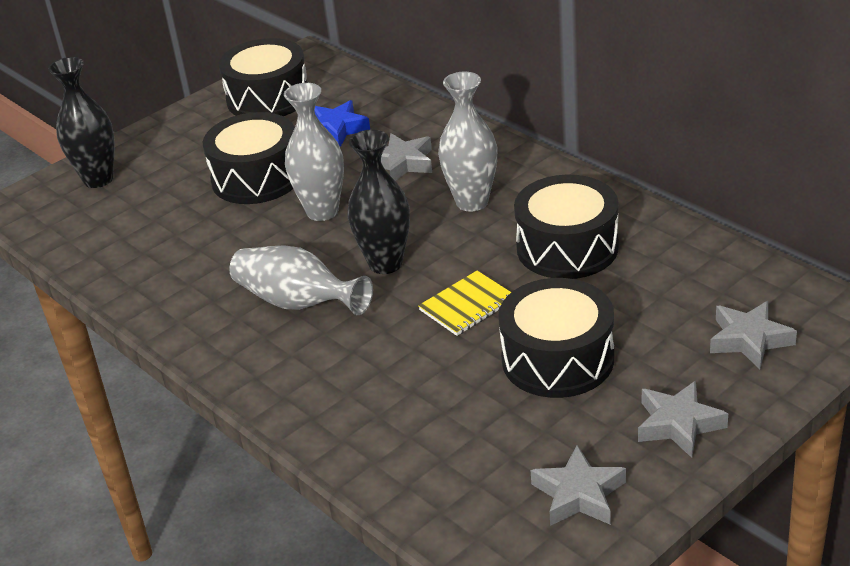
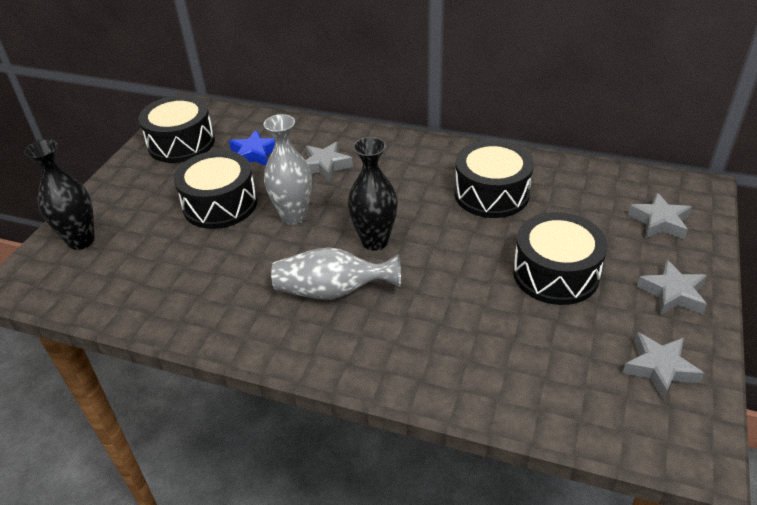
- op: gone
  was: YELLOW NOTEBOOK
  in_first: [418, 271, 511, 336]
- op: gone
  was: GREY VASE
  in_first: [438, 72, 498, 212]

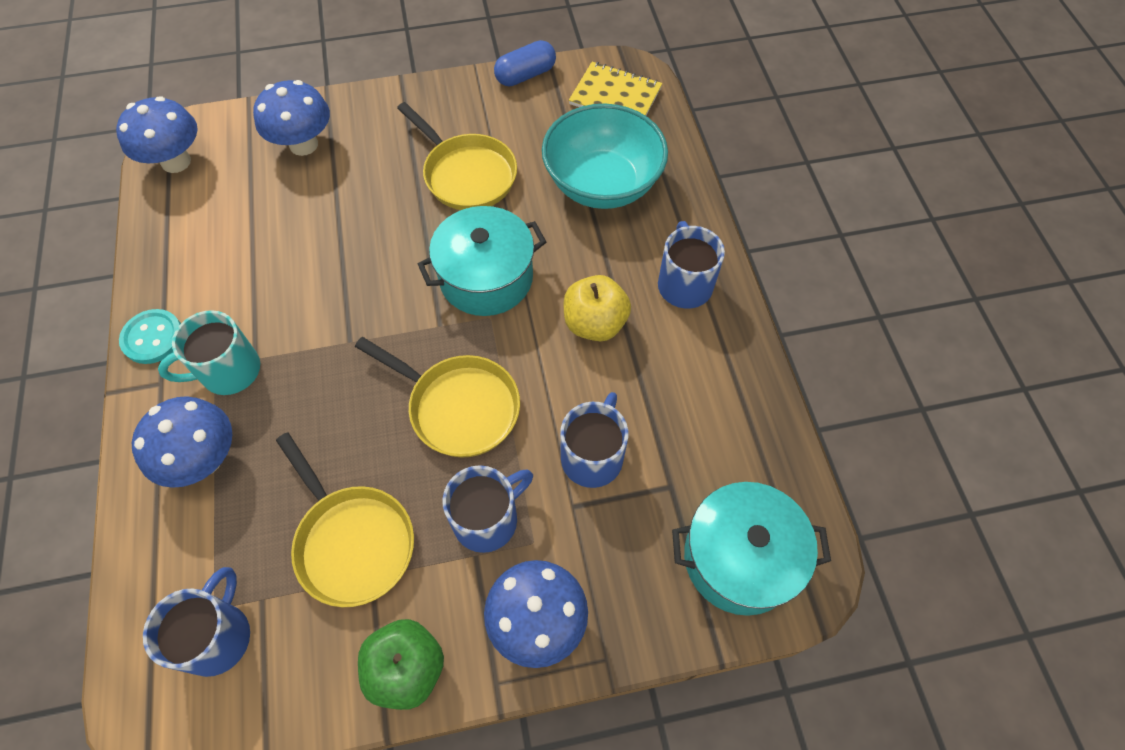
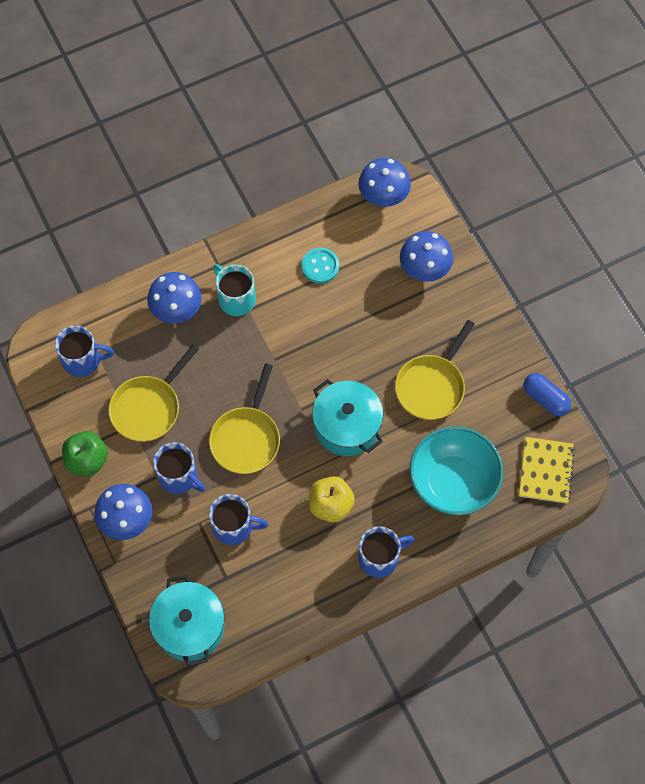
- op: shifted
  was: TURQUOISE BUTTON
  in_first: [119, 309, 181, 364]
  in_second: [302, 247, 339, 283]

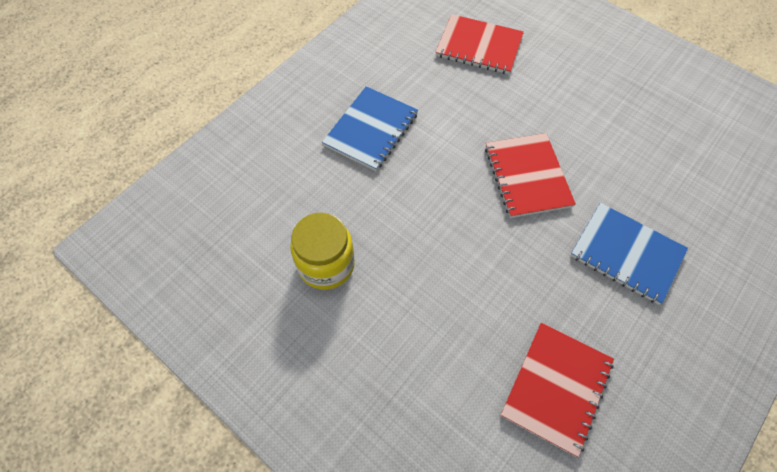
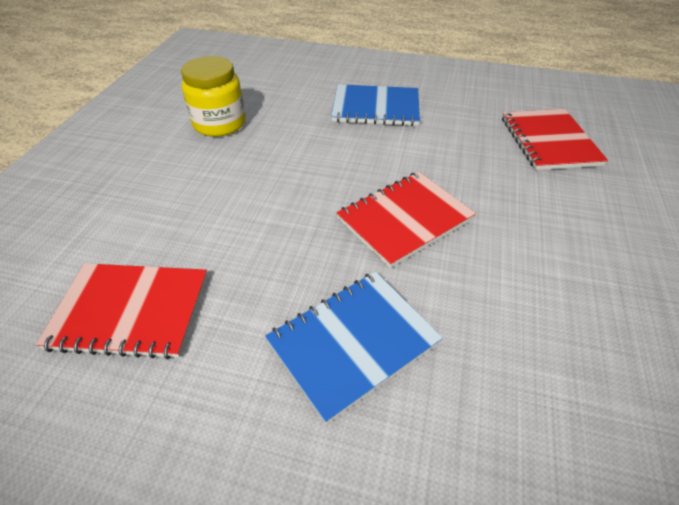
- op: rotated
  was: BLUE NOTEBOOK
  in_first: [570, 203, 688, 305]
  in_second: [265, 272, 443, 424]
  clockwise: 45

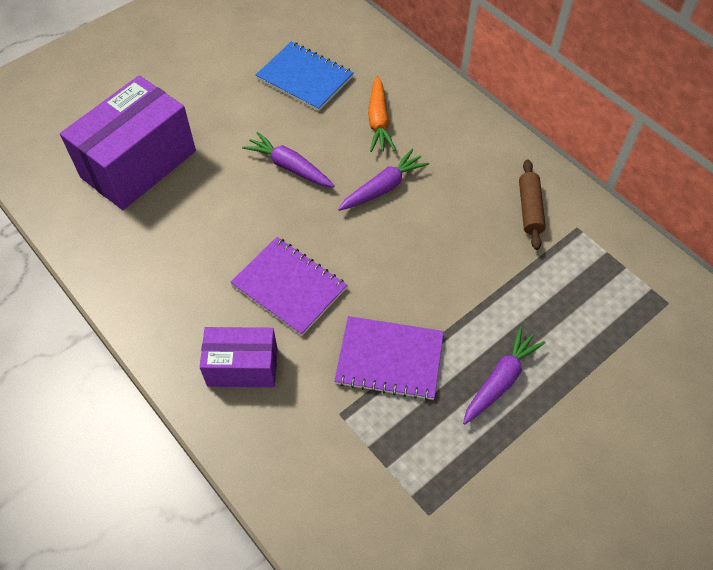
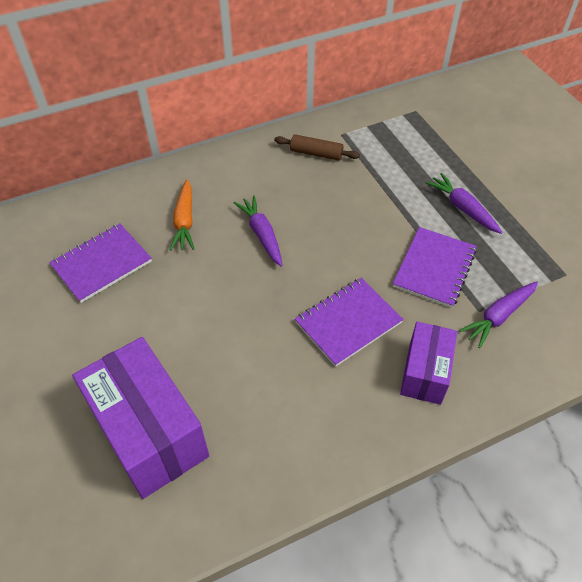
- op: shifted
  was: PURPLE CARROT
  in_first: [242, 132, 335, 187]
  in_second: [459, 281, 538, 348]
- op: repainted
  was: BLUE NOTEBOOK
  now: PURPLE NOTEBOOK
  in_first: [256, 41, 354, 111]
  in_second: [49, 224, 152, 303]
- op: rotated
  was: ORANGE CARROT
  in_first: [368, 76, 396, 152]
  in_second: [170, 179, 194, 251]
  clockwise: 75

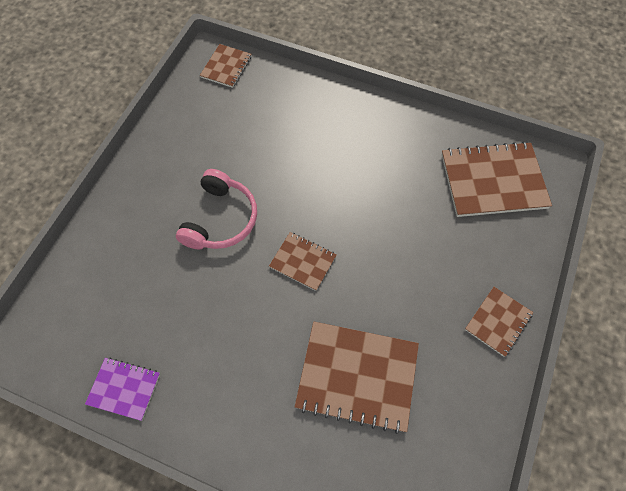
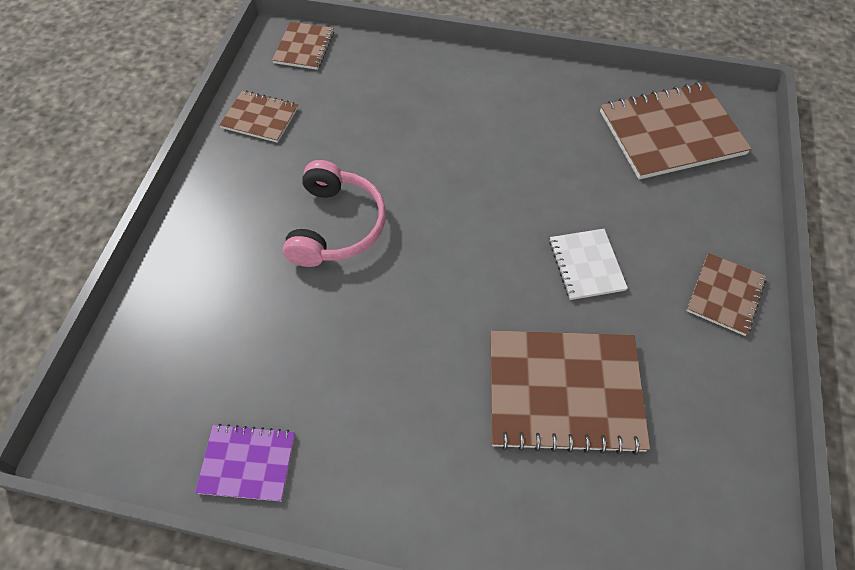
- op: new
  now: WHITE NOTEBOOK
  in_second: [549, 229, 628, 300]
- op: shifted
  was: BROWN NOTEBOOK
  in_first: [269, 232, 337, 291]
  in_second: [219, 90, 298, 143]

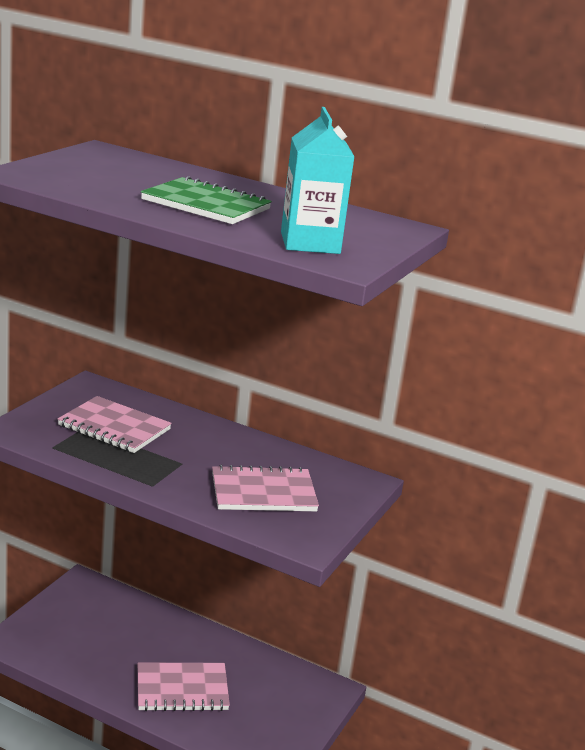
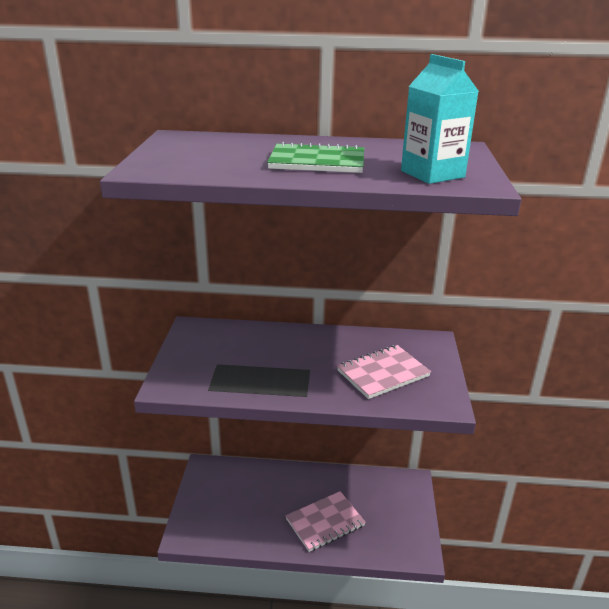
- op: gone
  was: PINK NOTEBOOK
  in_first: [58, 396, 172, 453]

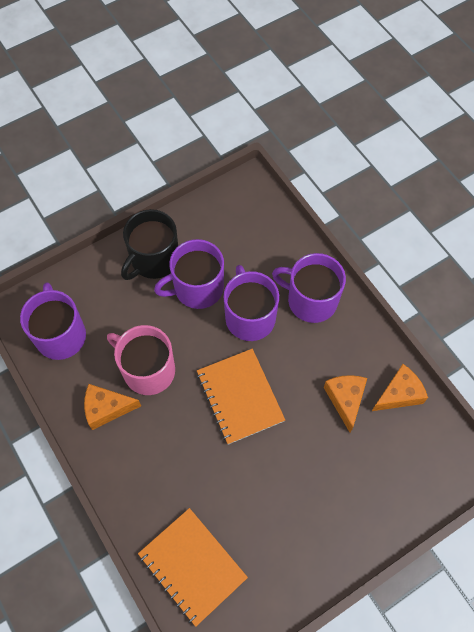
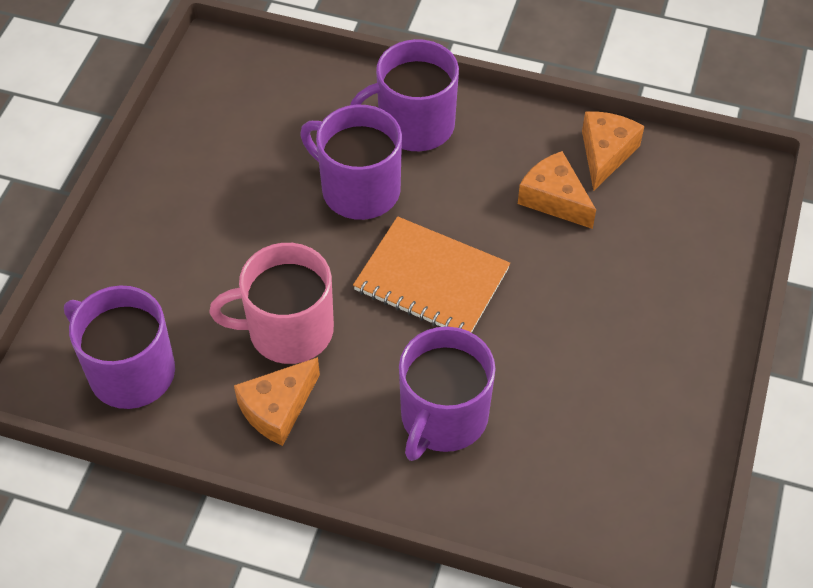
- op: gone
  was: BLACK MUG
  in_first: [121, 209, 178, 280]
- op: gone
  was: ORANGE NOTEBOOK
  in_first: [138, 508, 248, 627]
- op: shifted
  was: PURPLE MUG
  in_first: [154, 239, 224, 309]
  in_second: [399, 327, 495, 461]

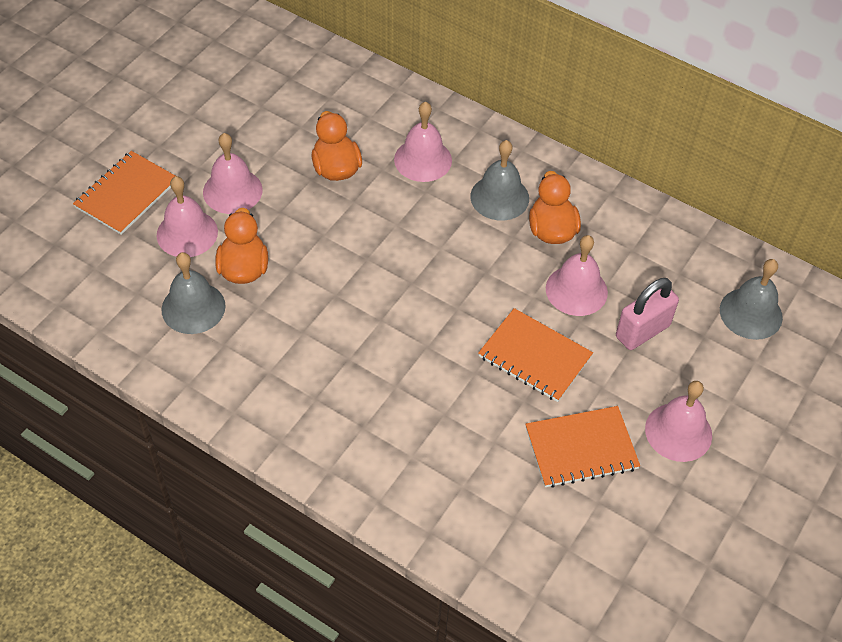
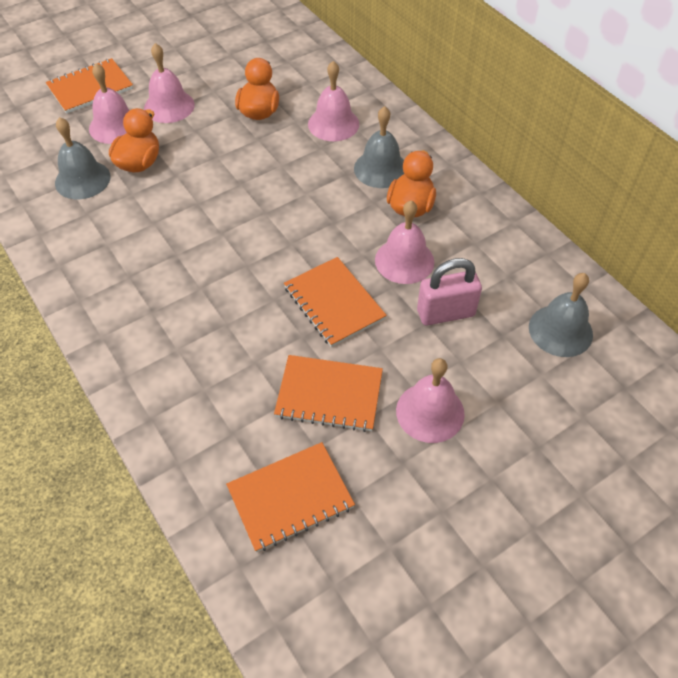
- op: new
  now: ORANGE NOTEBOOK
  in_second: [226, 442, 355, 552]

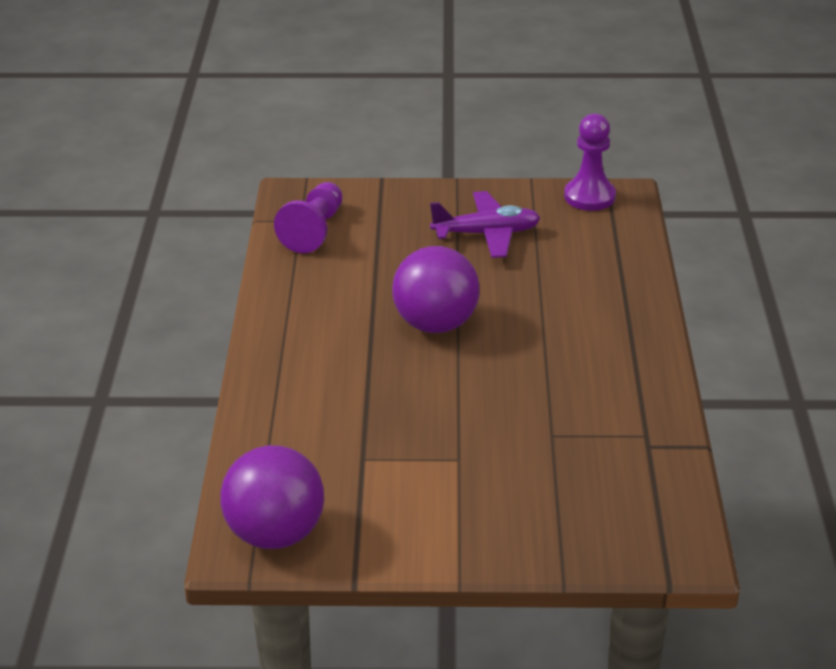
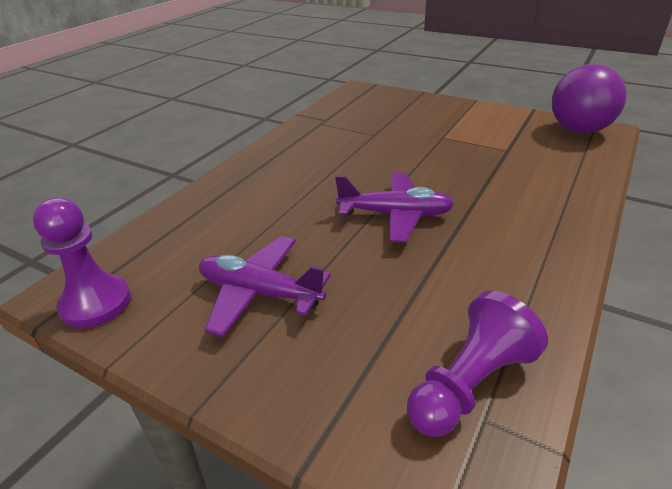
- op: swapped
  was: PURPLE BALL
  now: PURPLE PLANE
  in_first: [392, 246, 479, 333]
  in_second: [335, 172, 454, 242]

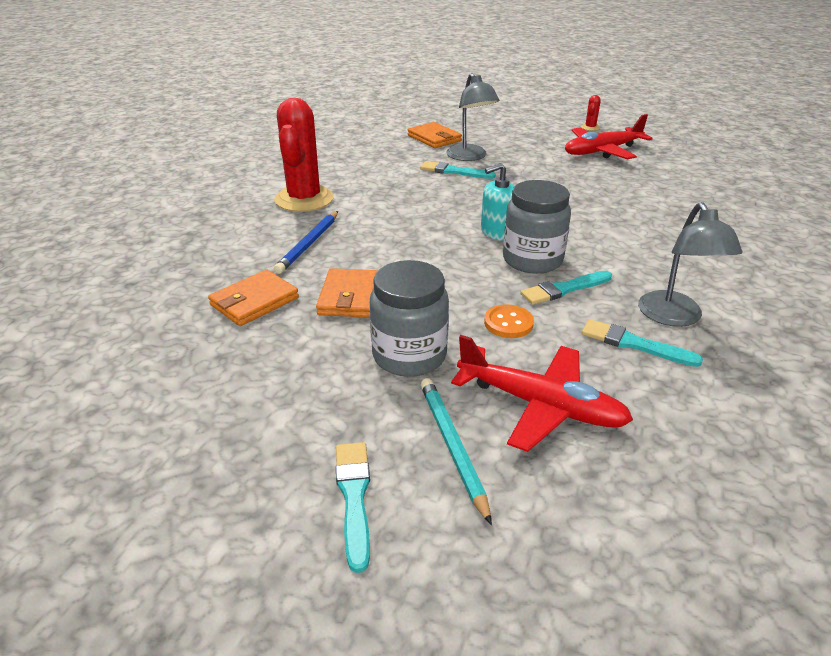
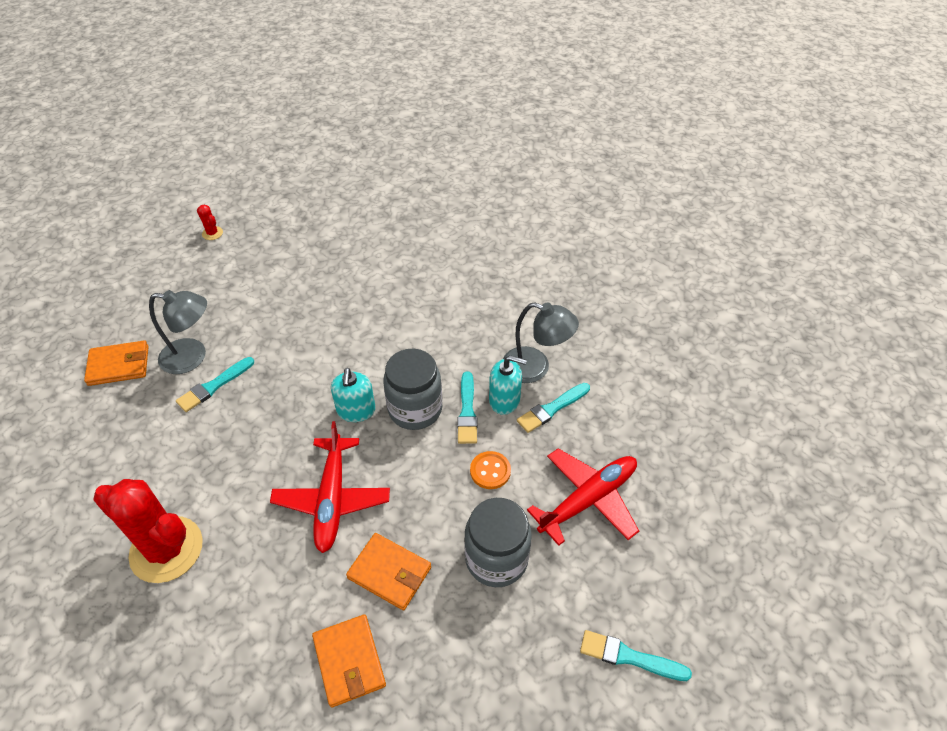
- op: gone
  was: BLUE PENCIL
  in_first: [274, 211, 338, 274]
- op: gone
  was: TURQUOISE PENCIL
  in_first: [420, 378, 492, 525]
- op: new
  now: TURQUOISE SOAP DISPENSER
  in_second: [489, 355, 527, 415]
- op: shifted
  was: RED PLANE
  in_first: [565, 114, 653, 159]
  in_second: [270, 421, 390, 553]

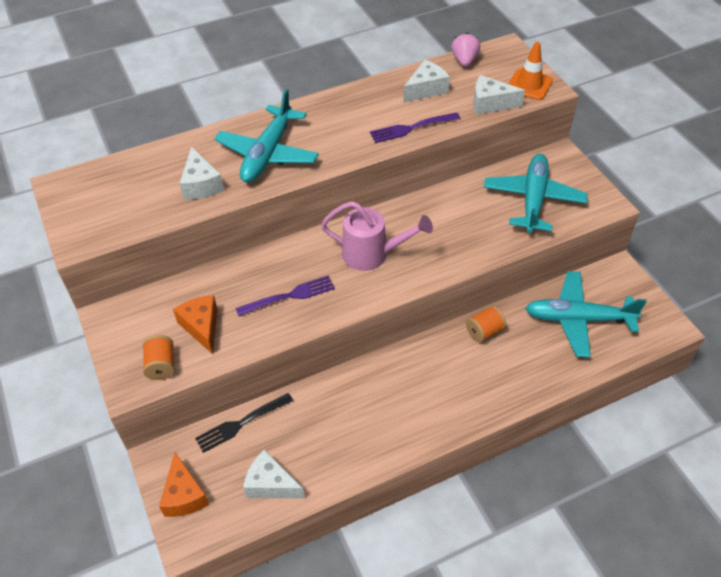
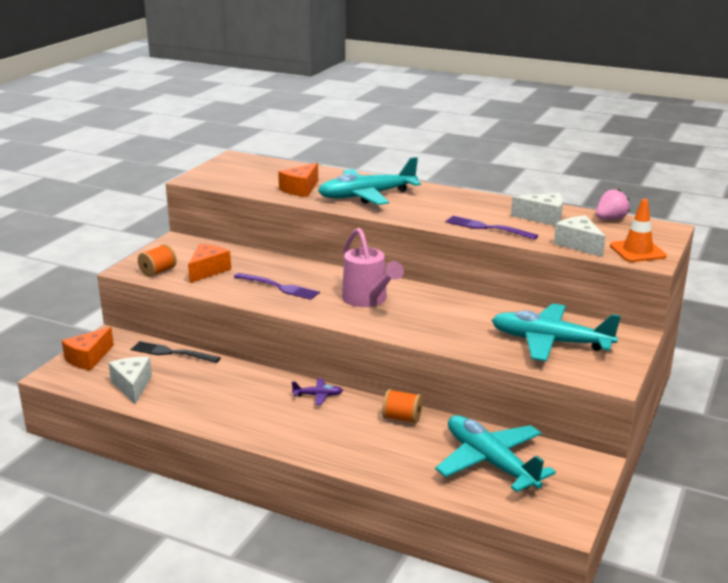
- op: new
  now: PURPLE PLANE
  in_second: [292, 378, 343, 405]
- op: repainted
  was: WHITE CHEESE
  now: ORANGE CHEESE
  in_first: [180, 147, 224, 199]
  in_second: [278, 163, 318, 197]
- op: rotated
  was: TURQUOISE PLANE
  in_first: [484, 154, 588, 233]
  in_second: [492, 303, 621, 361]
  clockwise: -135

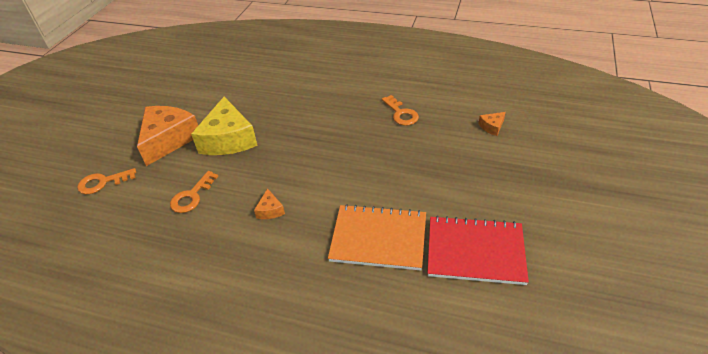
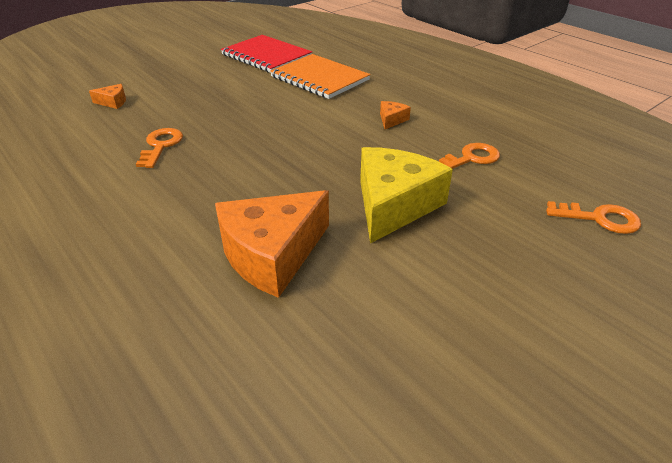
- op: shifted
  was: ORANGE CHEESE
  in_first: [137, 106, 198, 166]
  in_second: [215, 190, 329, 298]

